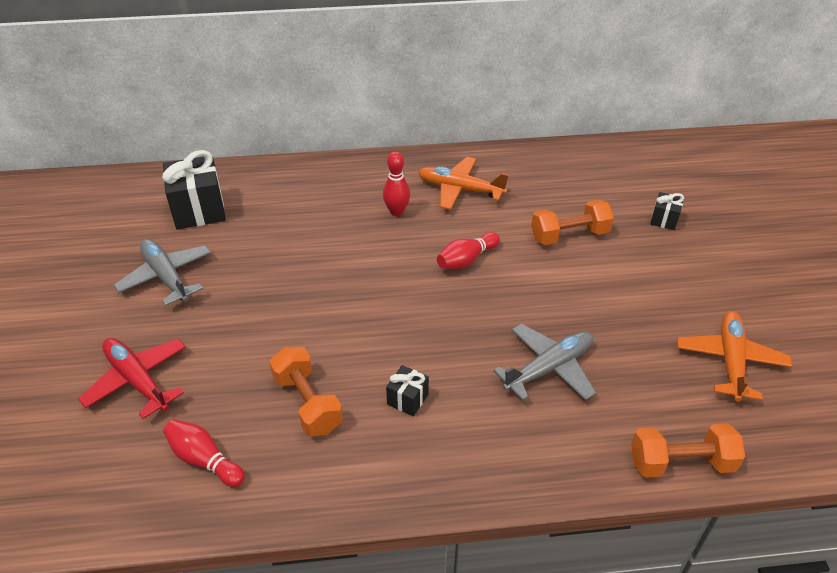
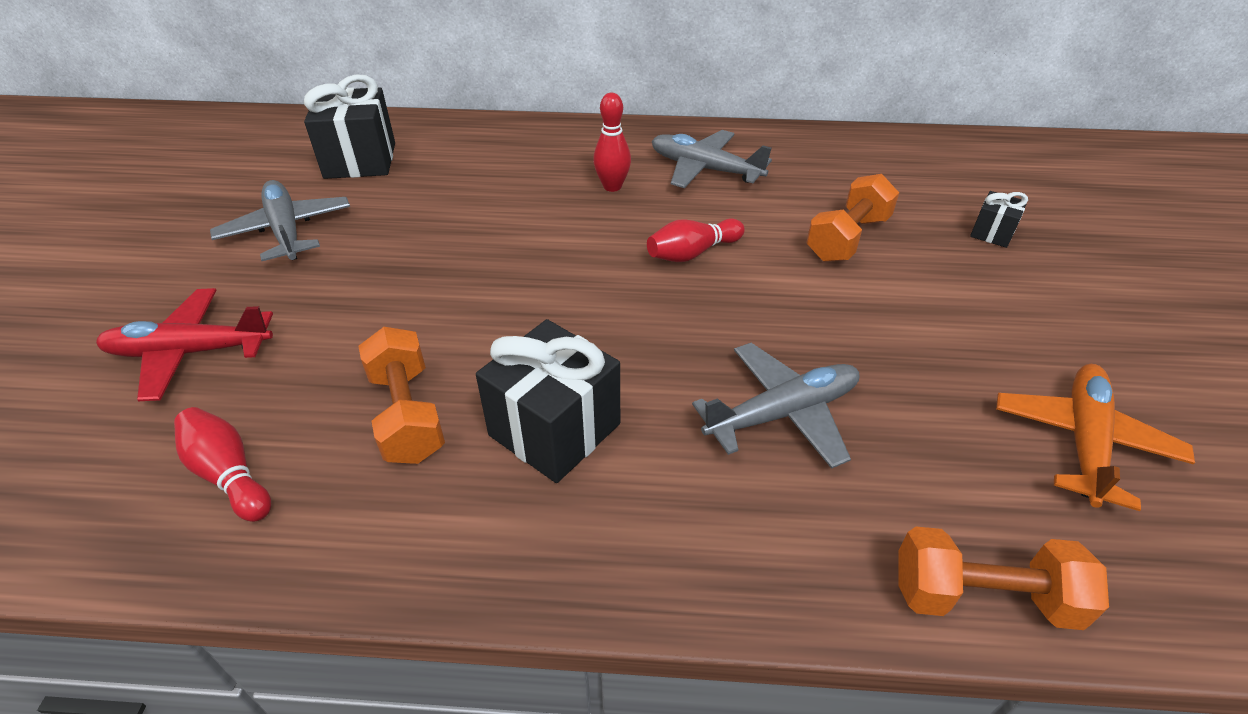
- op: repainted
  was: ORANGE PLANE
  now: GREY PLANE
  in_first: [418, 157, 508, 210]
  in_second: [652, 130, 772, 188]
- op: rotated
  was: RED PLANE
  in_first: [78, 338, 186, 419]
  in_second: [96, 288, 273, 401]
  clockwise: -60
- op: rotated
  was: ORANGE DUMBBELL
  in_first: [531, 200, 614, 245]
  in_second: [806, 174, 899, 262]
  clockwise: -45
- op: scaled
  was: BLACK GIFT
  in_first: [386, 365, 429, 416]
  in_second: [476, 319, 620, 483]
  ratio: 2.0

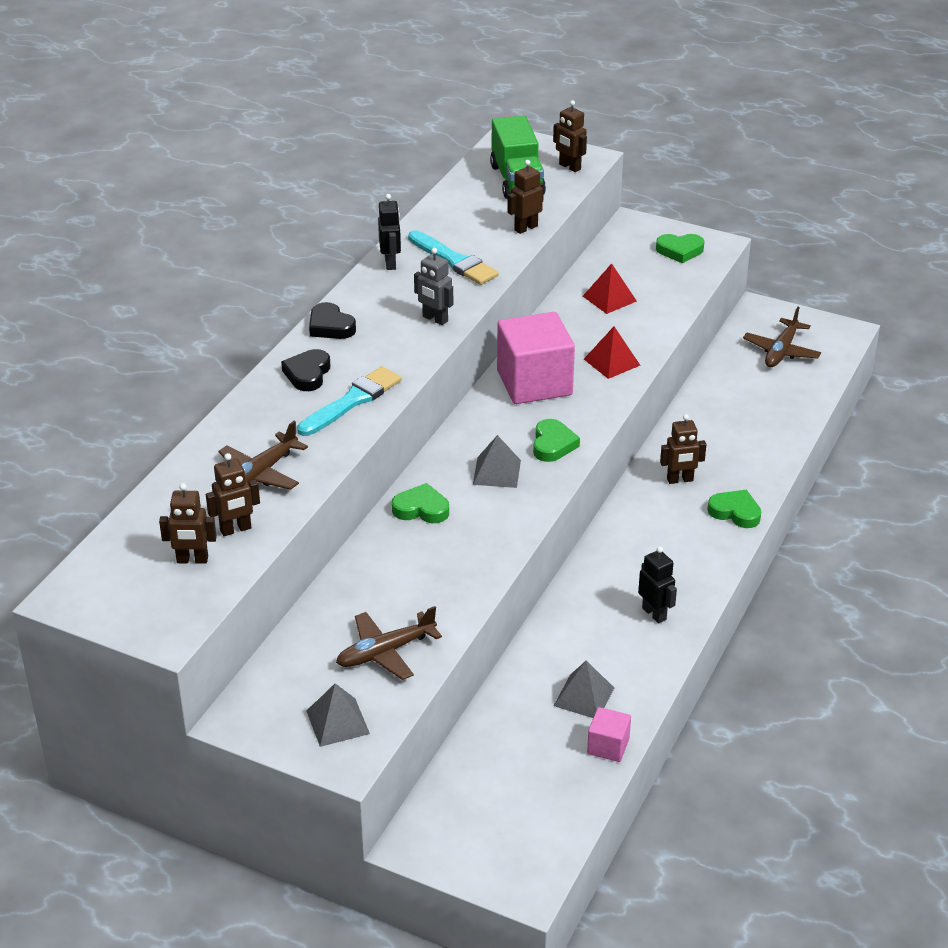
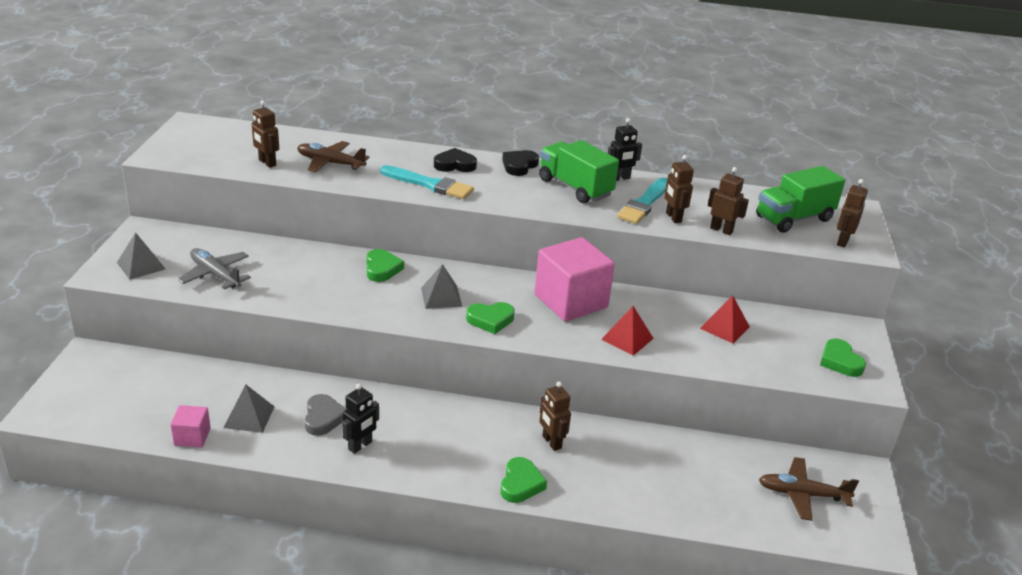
- op: gone
  was: GREY ROBOT
  in_first: [414, 248, 453, 325]
- op: new
  now: GREY HEART
  in_second: [305, 394, 346, 436]
- op: new
  now: GREEN TRUCK
  in_second: [539, 140, 619, 203]
- op: shifted
  was: BROWN ROBOT
  in_first: [159, 483, 217, 564]
  in_second: [664, 155, 694, 223]
- op: repainted
  was: BROWN PLANE
  now: GREY PLANE
  in_first: [336, 606, 442, 680]
  in_second: [178, 248, 251, 289]

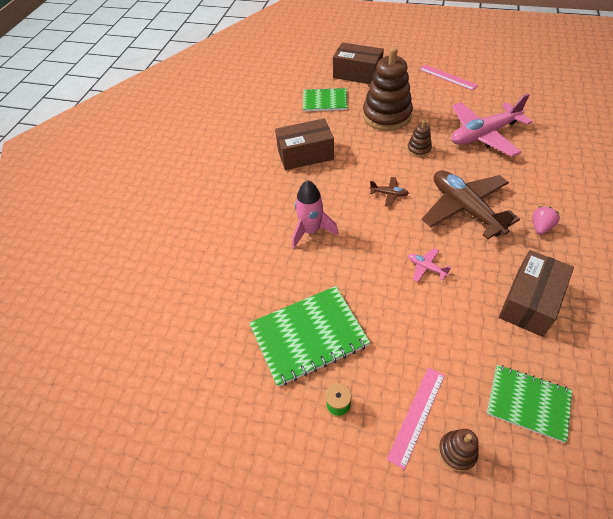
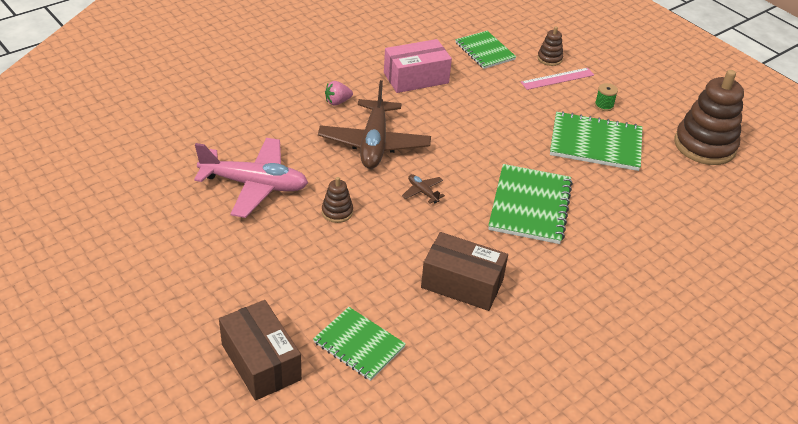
- op: gone
  was: PINK PLANE
  in_first: [408, 248, 451, 282]
- op: gone
  was: PINK RULER
  in_first: [419, 65, 478, 91]
- op: shifted
  was: BROWN STACKING TOY
  in_first: [363, 47, 413, 131]
  in_second: [674, 70, 744, 165]
- op: swapped
  was: PINK ROCKET
  now: GREEN NOTEBOOK
  in_first: [292, 180, 338, 248]
  in_second: [488, 164, 573, 244]
- op: repainted
  was: BROWN BOX
  now: PINK BOX
  in_first: [499, 250, 574, 337]
  in_second: [384, 39, 452, 93]

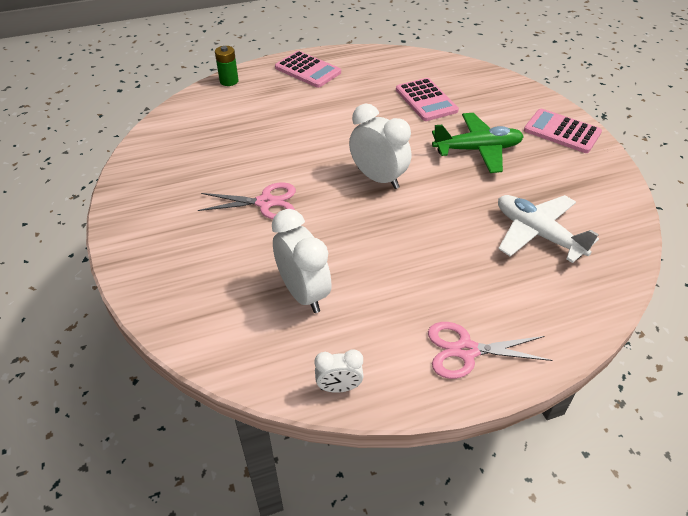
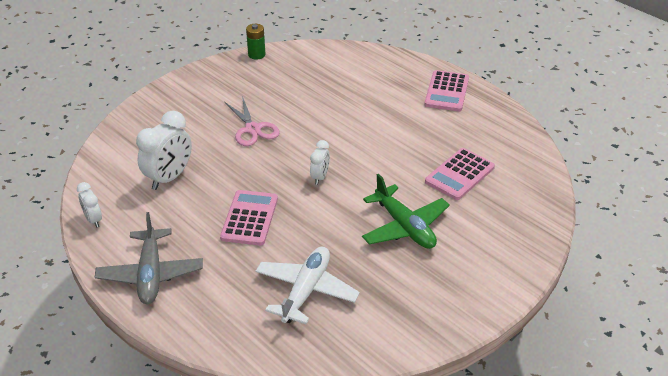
- op: shifted
  was: GREEN BATTERY
  in_first: [215, 46, 239, 86]
  in_second: [246, 24, 266, 60]
- op: shifted
  was: PINK CALCULATOR
  in_first: [524, 109, 602, 153]
  in_second: [220, 190, 278, 246]
- op: swapped
  was: PINK SCISSORS
  now: GREY PLANE
  in_first: [428, 322, 552, 379]
  in_second: [95, 212, 203, 304]
- op: scaled
  was: WHITE CLOCK
  in_first: [349, 103, 411, 189]
  in_second: [310, 140, 330, 185]
  ratio: 0.55

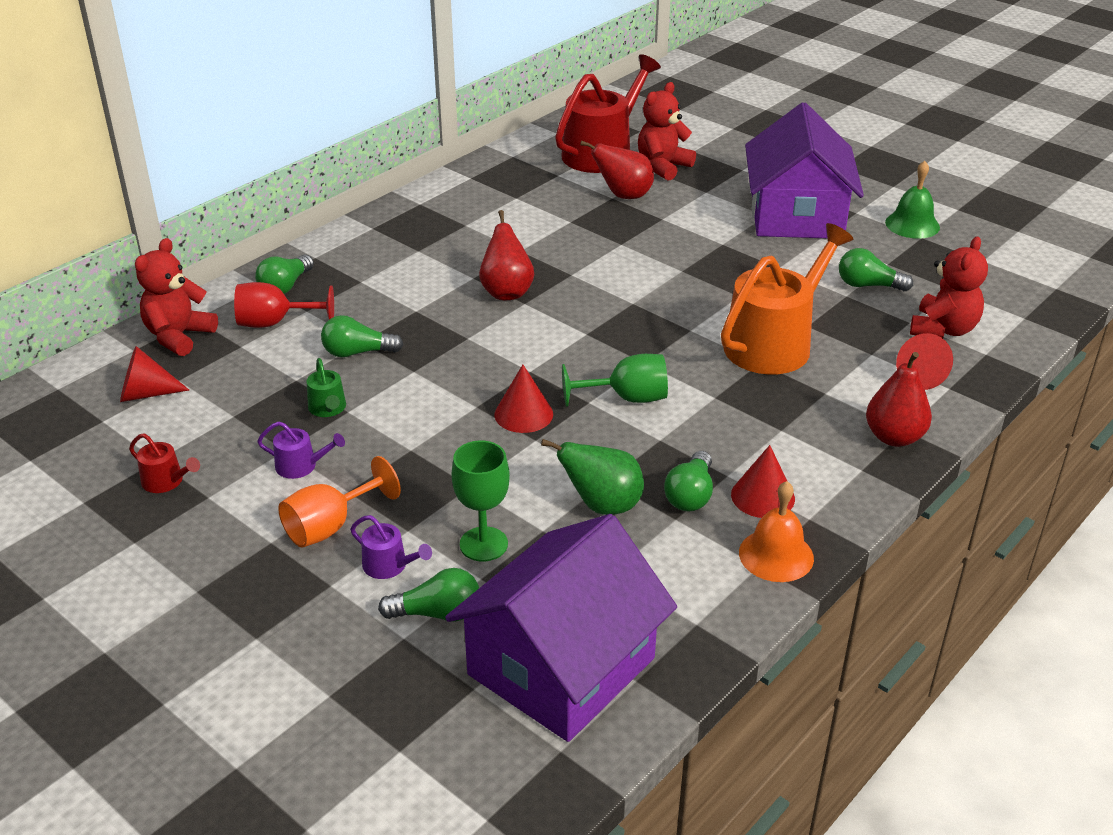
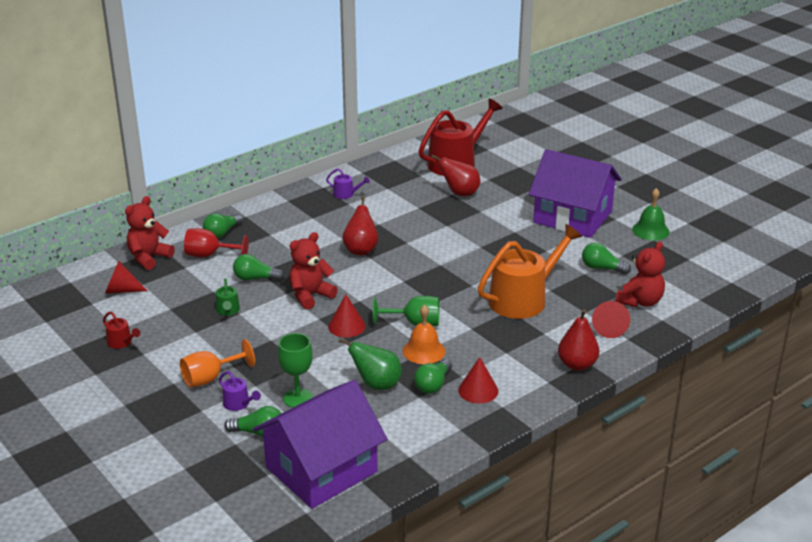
- op: shifted
  was: PURPLE WATERING CAN
  in_first: [257, 421, 345, 479]
  in_second: [326, 169, 370, 199]
- op: shifted
  was: RED TEDDY BEAR
  in_first: [638, 82, 696, 181]
  in_second: [289, 232, 338, 309]
- op: shifted
  was: ORANGE BELL
  in_first: [739, 481, 814, 582]
  in_second: [403, 305, 445, 364]
- op: rotated
  was: PURPLE HOUSE
  in_first: [745, 102, 864, 238]
  in_second: [529, 149, 622, 238]
  clockwise: -75

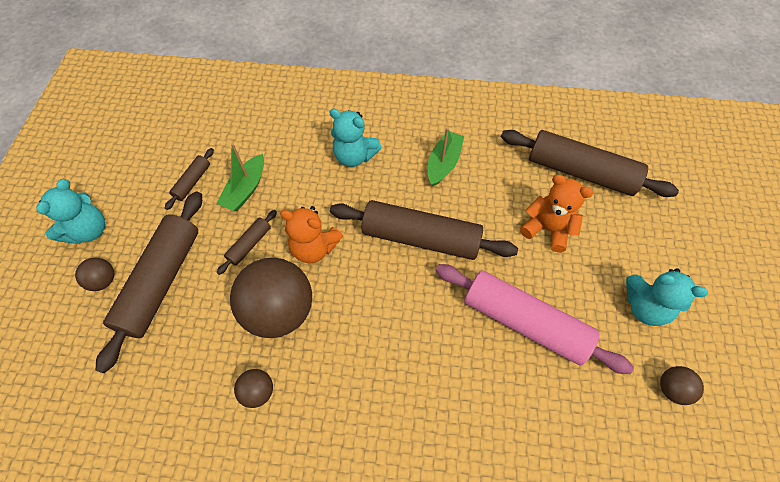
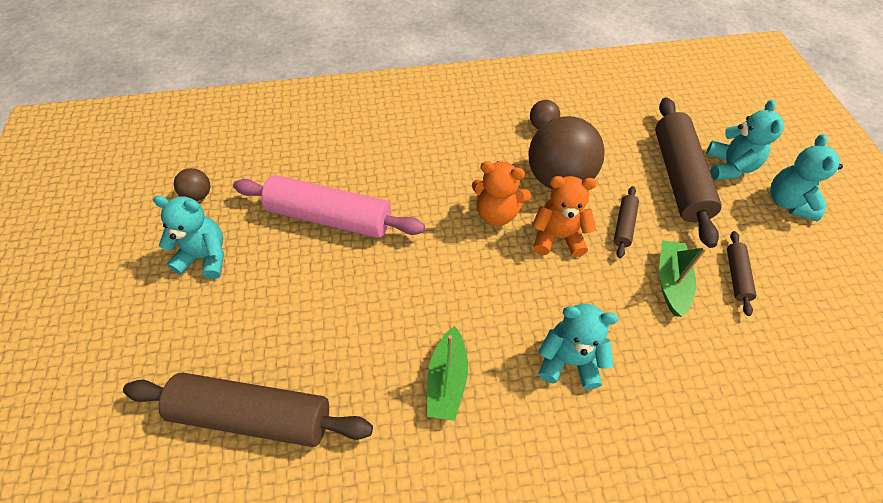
- op: gone
  was: BROWN ROLLING PIN
  in_first: [330, 200, 518, 260]
- op: shifted
  was: ORANGE TEDDY BEAR
  in_first: [520, 175, 593, 253]
  in_second: [472, 161, 531, 226]
- op: swapped
  was: BROWN BALL
  now: TURQUOISE TEDDY BEAR
  in_first: [75, 258, 114, 291]
  in_second: [706, 100, 784, 180]

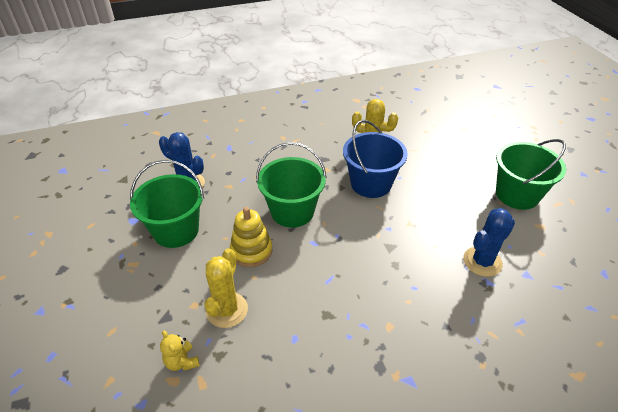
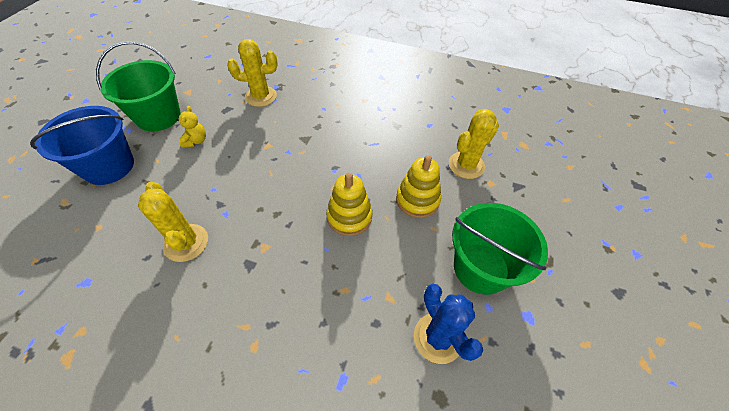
- op: shifted
  was: YELLOW TEDDY BEAR
  in_first: [160, 331, 199, 371]
  in_second: [177, 106, 206, 148]
- op: shifted
  was: BLUE BUCKET
  in_first: [343, 120, 408, 198]
  in_second: [30, 106, 134, 185]
- op: swapped
  was: GREEN BUCKET
  now: YELLOW STACKING TOY
  in_first: [256, 142, 327, 228]
  in_second: [326, 172, 373, 236]
- op: repainted
  was: BLUE CACTUS
  now: YELLOW CACTUS
  in_first: [463, 208, 515, 277]
  in_second: [227, 39, 278, 107]

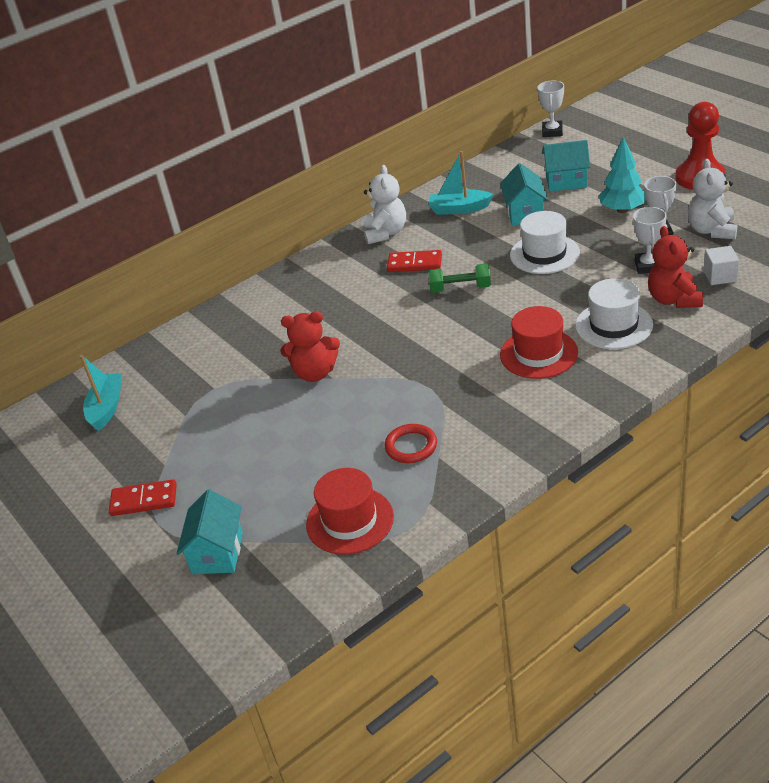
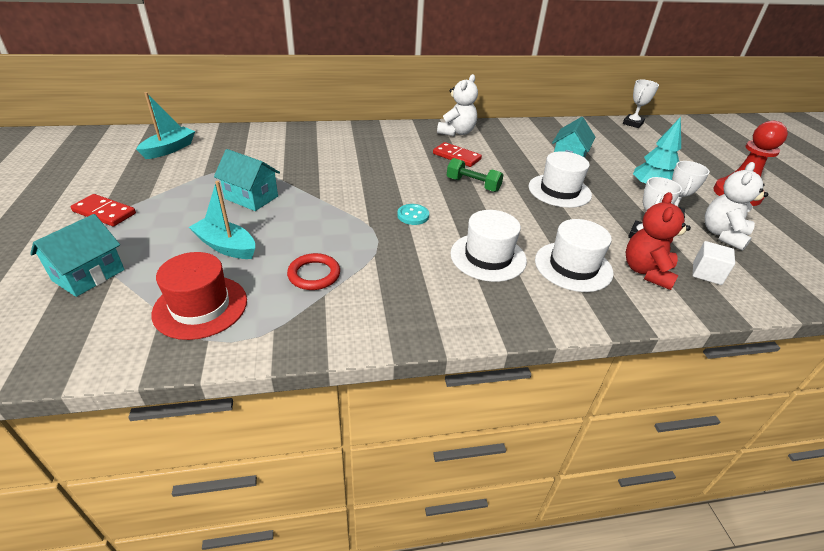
- op: gone
  was: RED TEDDY BEAR
  in_first: [280, 311, 340, 382]
- op: new
  now: TURQUOISE BUTTON
  in_second: [397, 204, 429, 225]
- op: shifted
  was: TURQUOISE BOAT
  in_first: [429, 151, 494, 215]
  in_second: [189, 181, 255, 259]
- op: shifted
  was: TURQUOISE HOUSE
  in_first: [542, 140, 590, 192]
  in_second: [214, 149, 280, 211]
- op: repainted
  was: RED HAT
  now: WHITE HAT
  in_first: [500, 306, 578, 379]
  in_second: [450, 210, 527, 282]

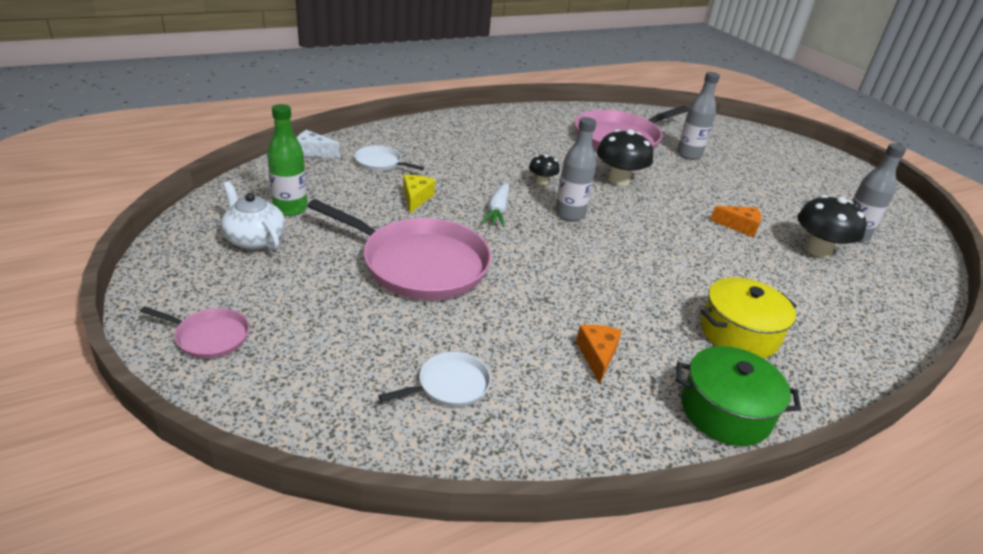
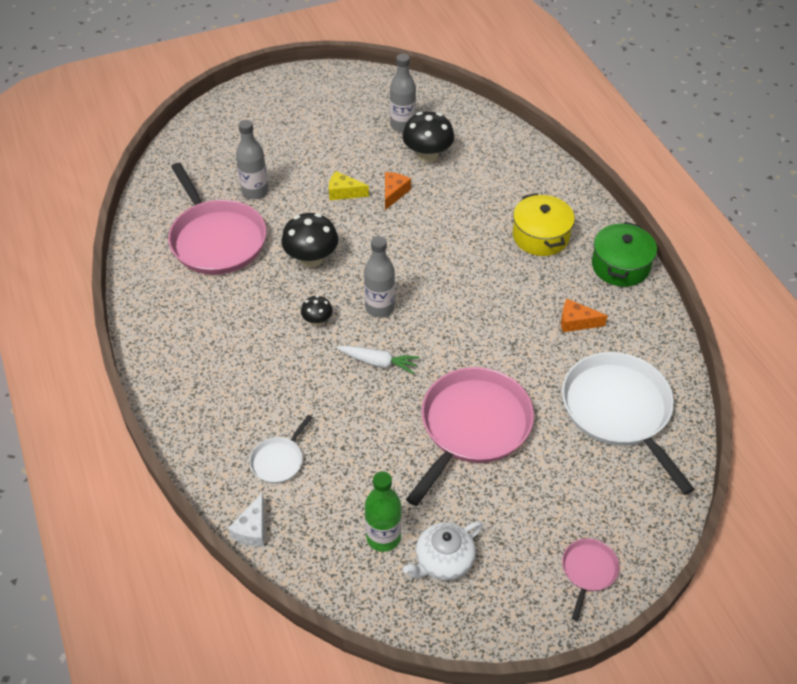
- op: shifted
  was: YELLOW CHEESE
  in_first: [403, 175, 435, 213]
  in_second: [329, 171, 369, 200]
- op: scaled
  was: WHITE PAN
  in_first: [378, 352, 491, 407]
  in_second: [562, 352, 695, 495]
  ratio: 2.17

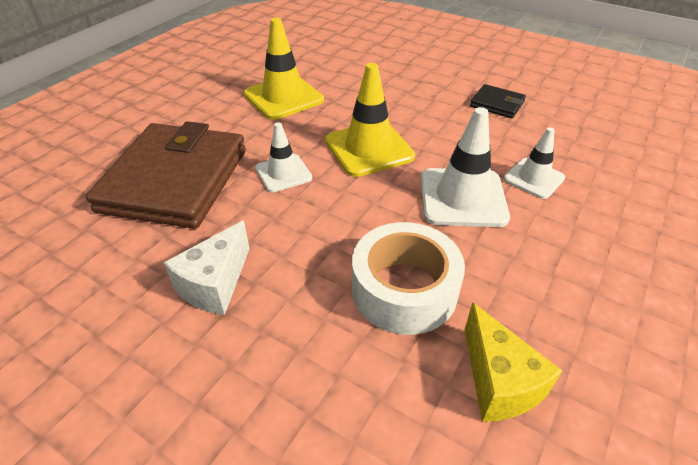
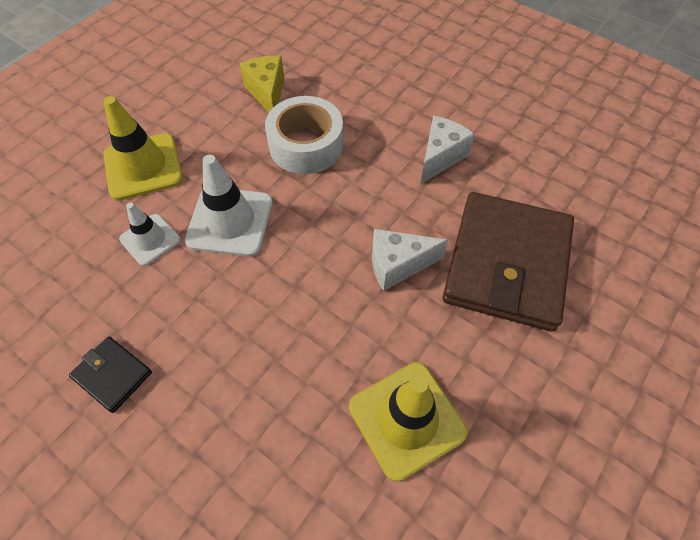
- op: shifted
  was: YELLOW TRAFFIC CONE
  in_first: [325, 63, 415, 177]
  in_second: [103, 96, 183, 200]
- op: swapped
  was: WHITE TRAFFIC CONE
  now: WHITE CHEESE
  in_first: [255, 122, 312, 192]
  in_second: [372, 229, 448, 291]

